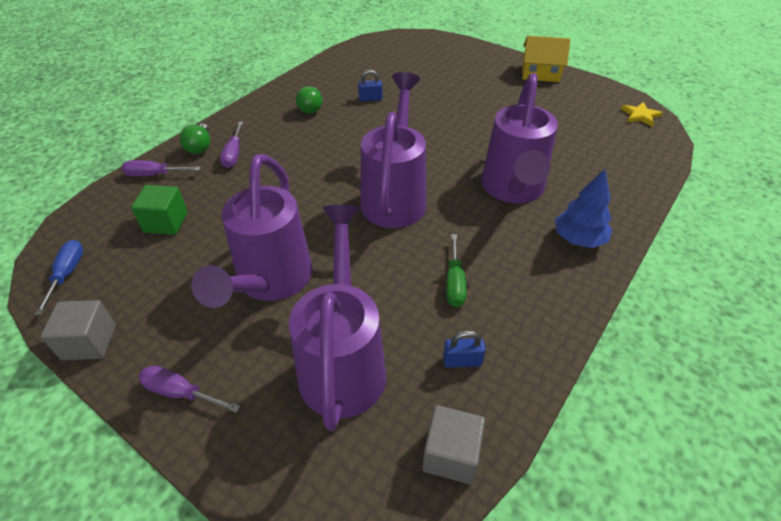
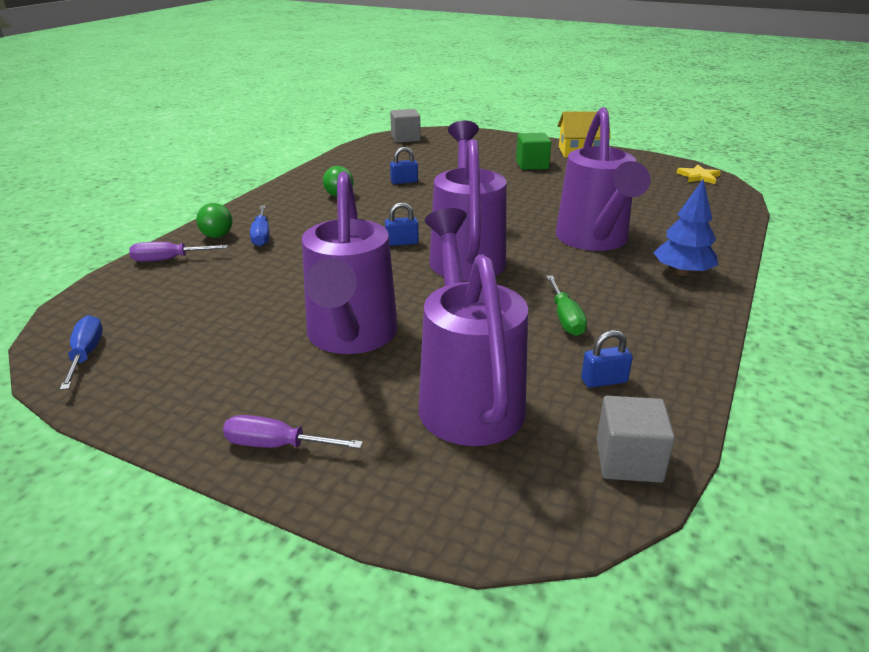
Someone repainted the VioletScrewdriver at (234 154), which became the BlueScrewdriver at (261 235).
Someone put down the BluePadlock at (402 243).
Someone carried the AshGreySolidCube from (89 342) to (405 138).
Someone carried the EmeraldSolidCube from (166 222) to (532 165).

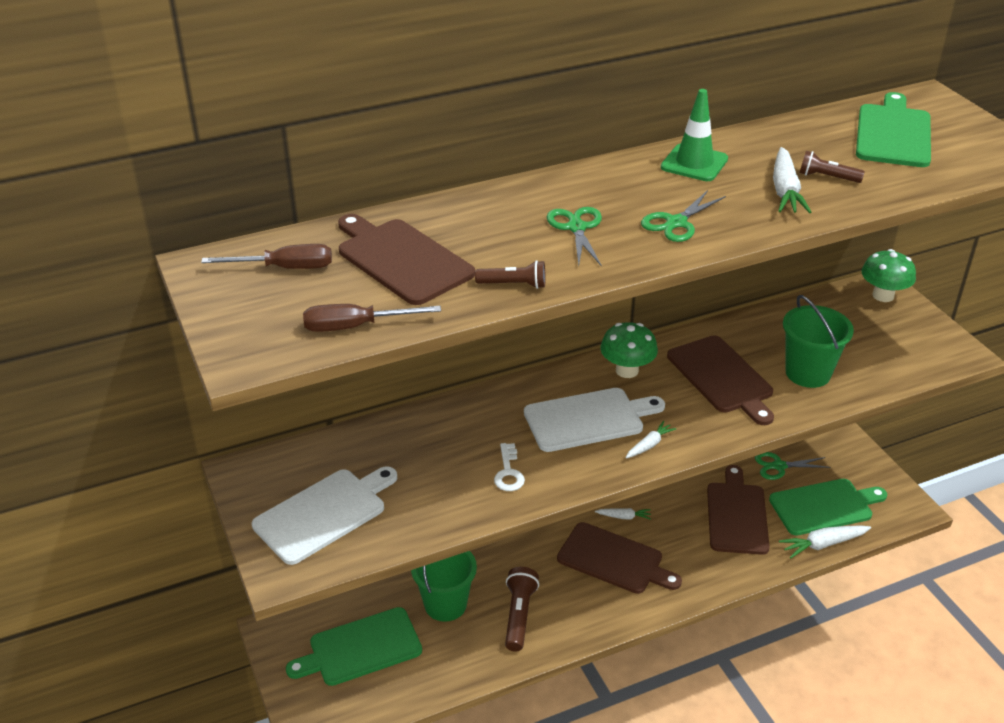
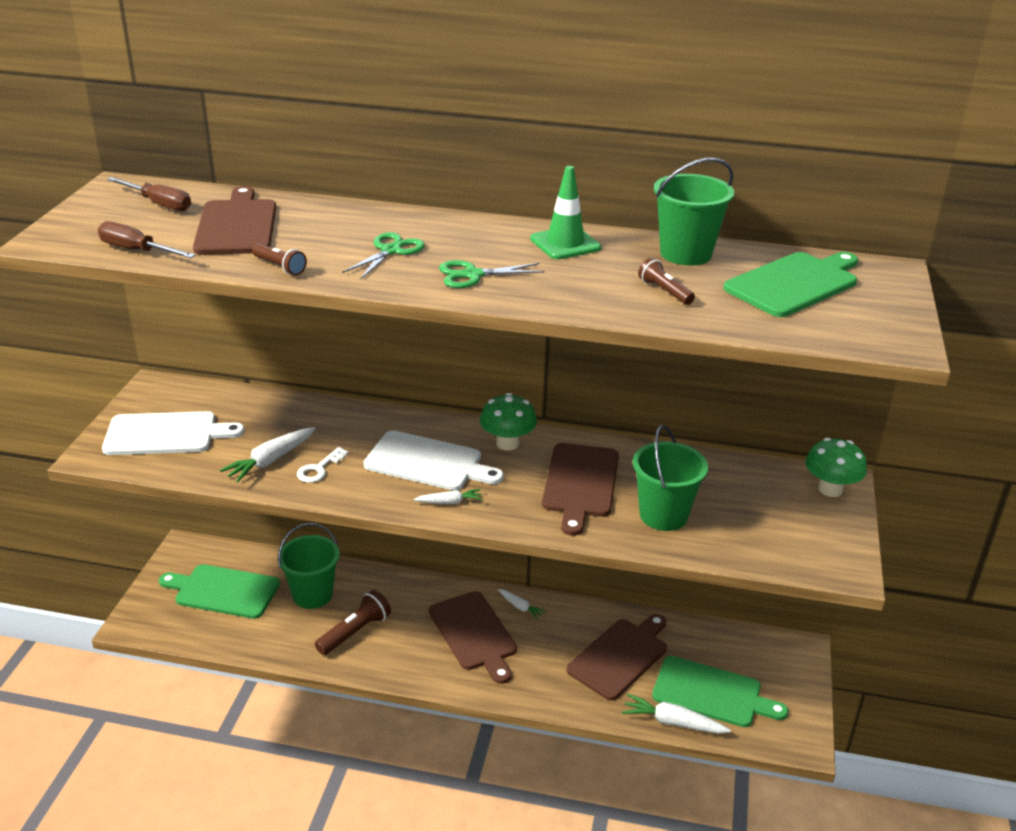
Someone carried the SnowWhiteCarrot from (785 190) to (270 460).
Someone put down the EmeraldPail at (685 253).
Someone took away the EmeraldPairOfScissors at (779 466).

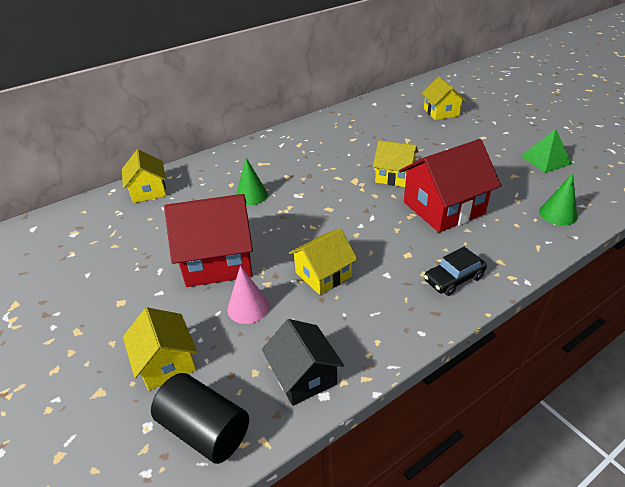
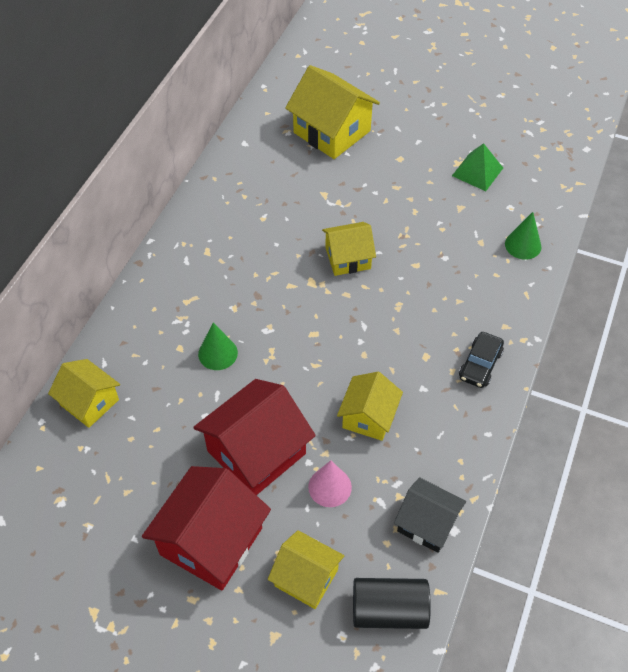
Someone carried the RedToyHouse from (443 208) to (211 541).
Someone scaled the GoldenToyHouse at (441 112) by 1.63.

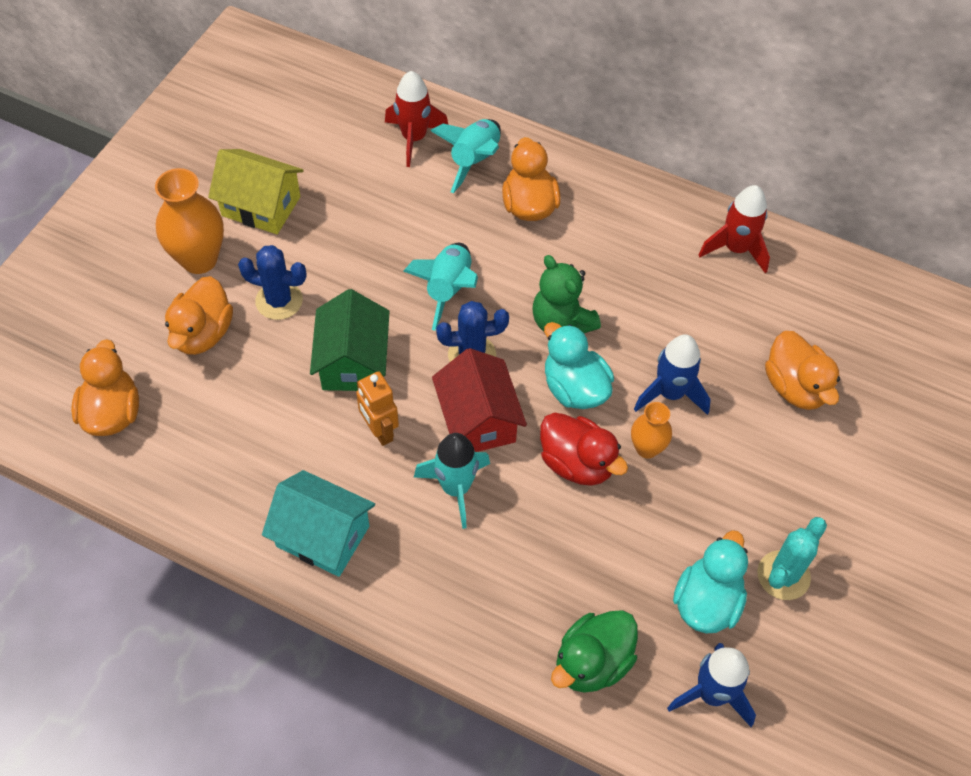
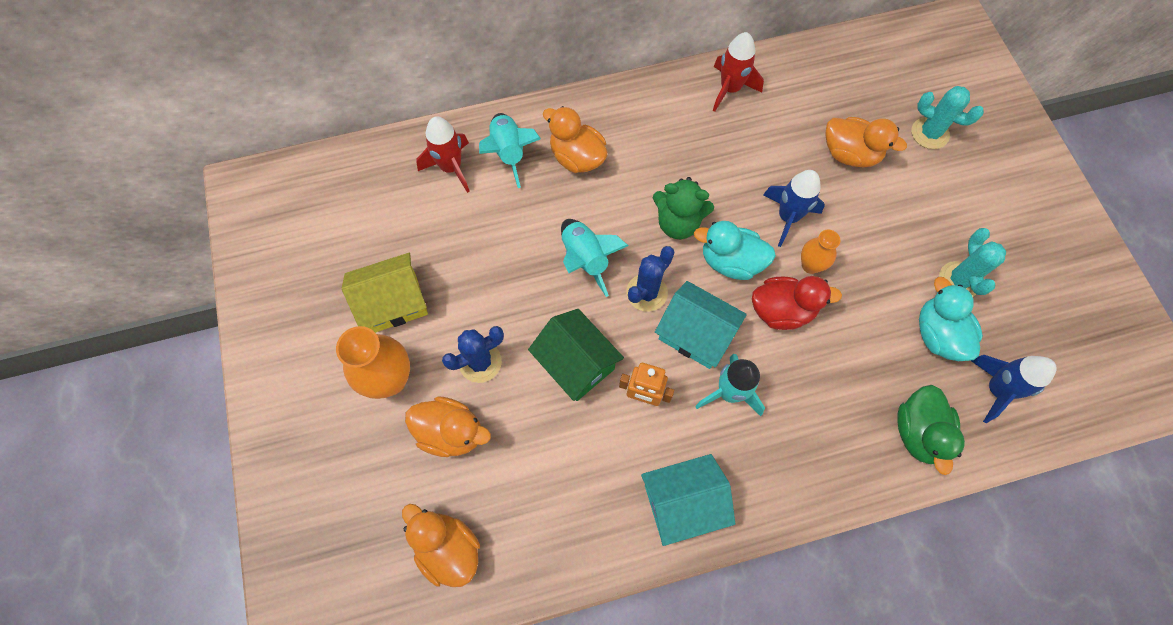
Someone rotated the OrangeColouredRubberDuck at (203 333) by 45 degrees counterclockwise.
Someone repainted the RedToyHouse at (478 420), which became the TurquoiseToyHouse at (695 334).
Someone put down the TurquoiseCactus at (929 133).

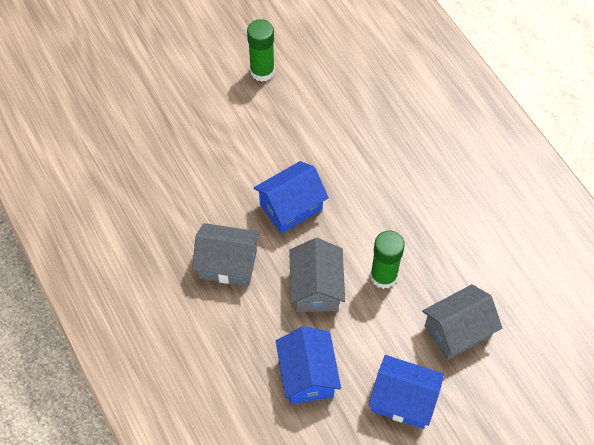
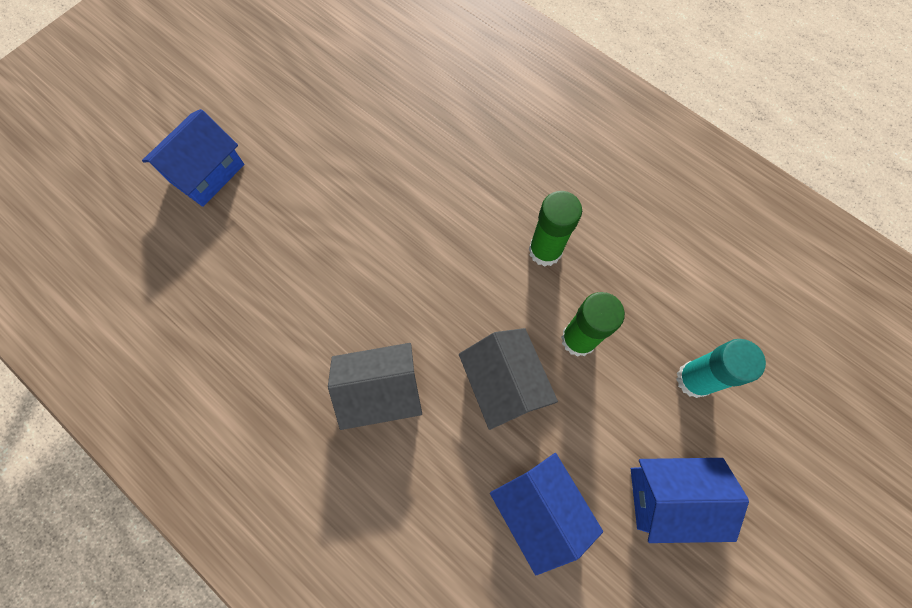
Someone carried the BlueToyHouse from (291 207) to (207 173).
Someone carried the EmeraldGlue from (262 71) to (545 251).
Someone swapped the AshGreyToyHouse at (457 331) for the TurquoiseGlue at (694 379).

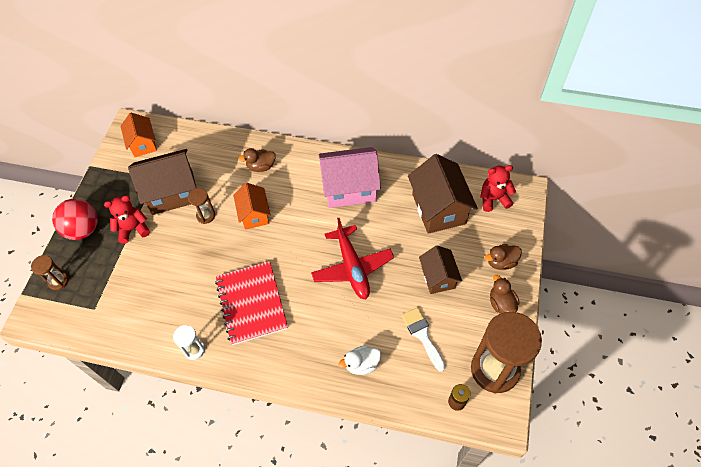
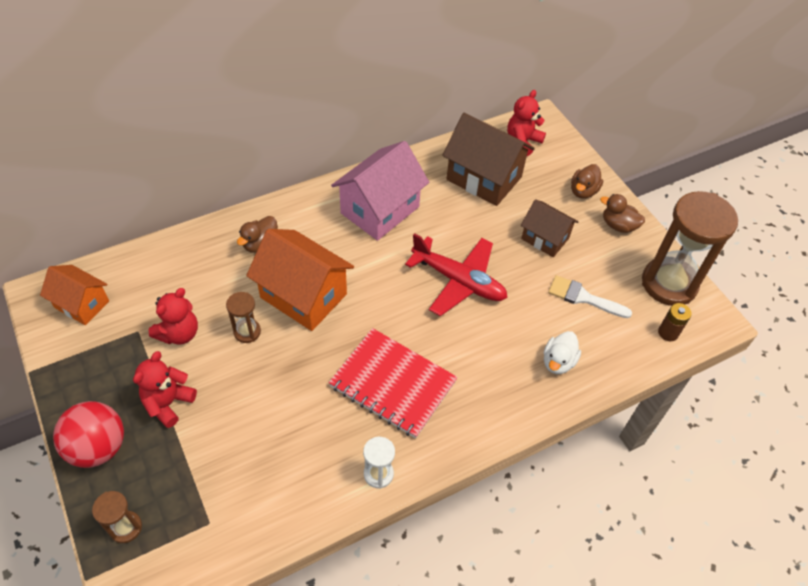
Someone swapped the BrownToyHouse at (172 193) for the RedStuffedBear at (179 333).
Someone scaled the OrangeColouredToyHouse at (254 214) by 1.66.

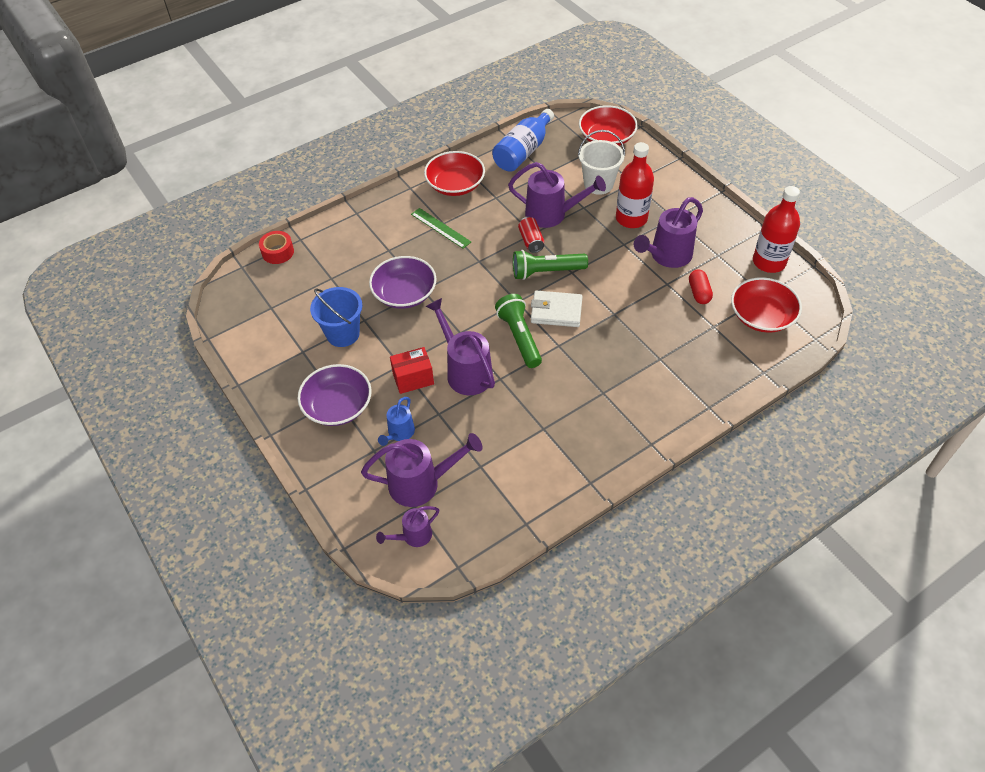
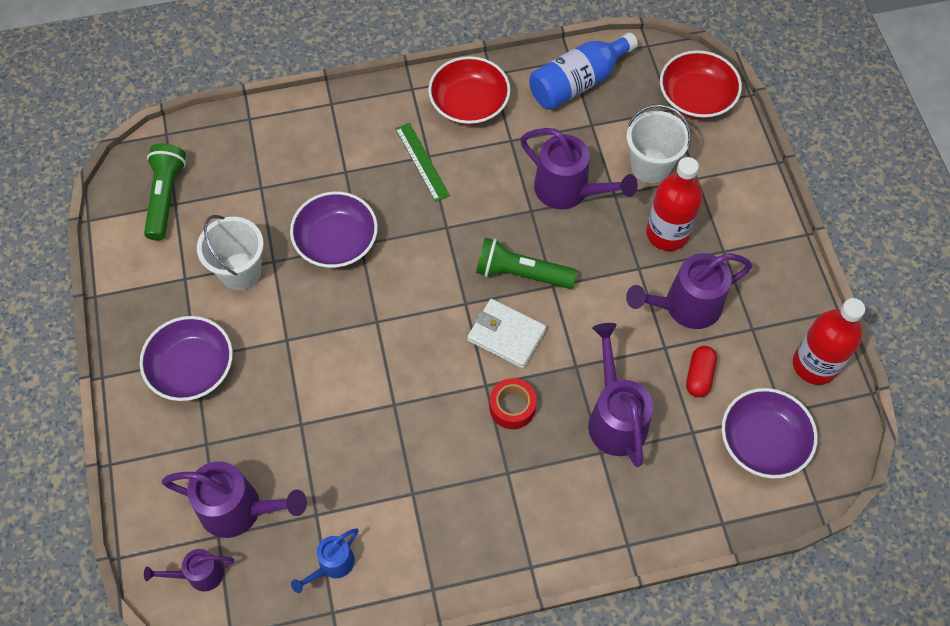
Someone carried the EmeraldTorch from (519 337) to (165 197).
Someone repainted the BluePail at (343 334), which became the SnowWhitePail at (240 271).
Someone carried the BlueSprinklingCan from (399 433) to (332 565).
Someone carried the RedRollOfTape from (278 252) to (512 407).
Someone carried the VioletSprinklingCan from (465 371) to (615 417).
Someone repainted the RedServingBowl at (762 316), which became the VioletServingBowl at (763 441).
Someone took away the RedParcel at (413 379).
Someone took away the RedSodaCan at (531 241).

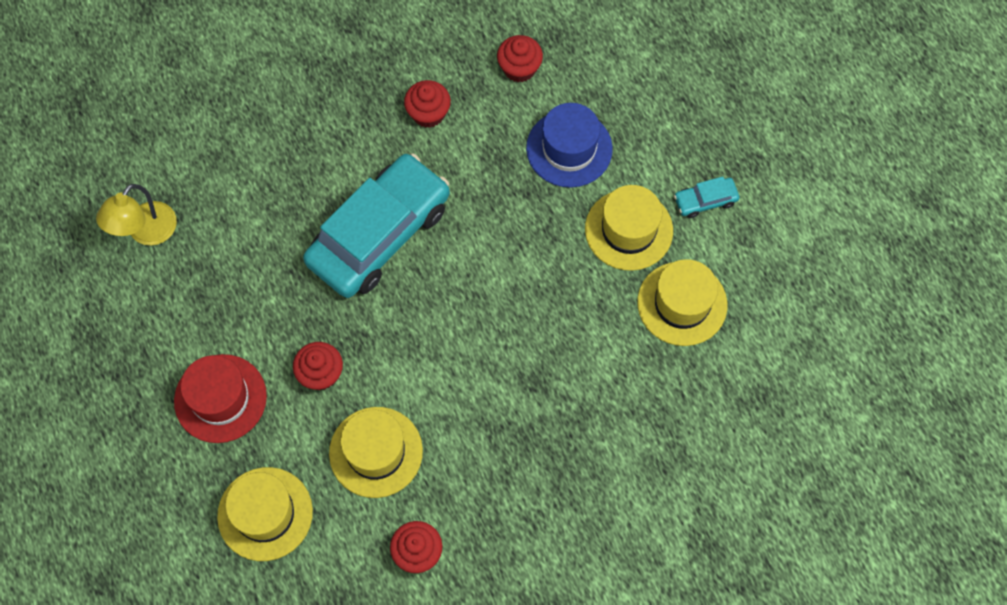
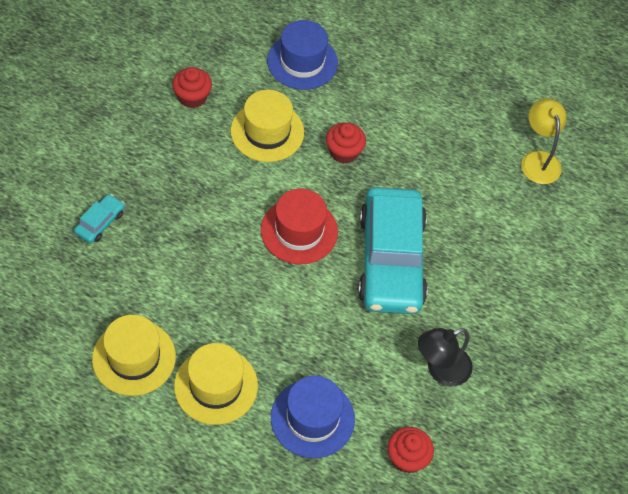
Someone carried the TurquoiseCar from (705 200) to (100 222).
Someone carried the RedHat from (220 398) to (299 231).
Someone repainted the GoldenHat at (265 514), which became the BlueHat at (302 61).
Someone swapped the RedFairyCake at (428 113) for the EbonyReadingLamp at (440 370).

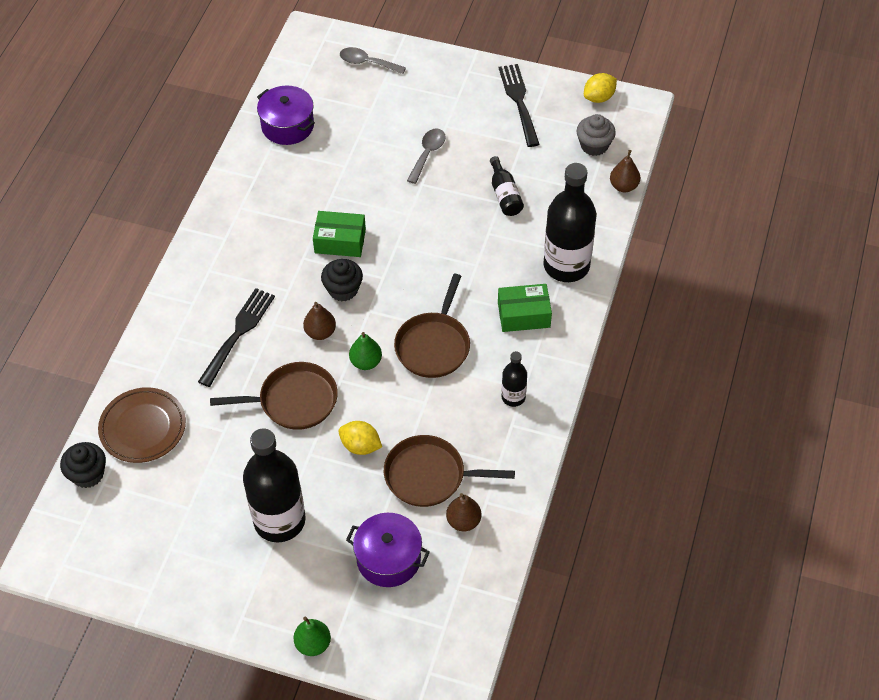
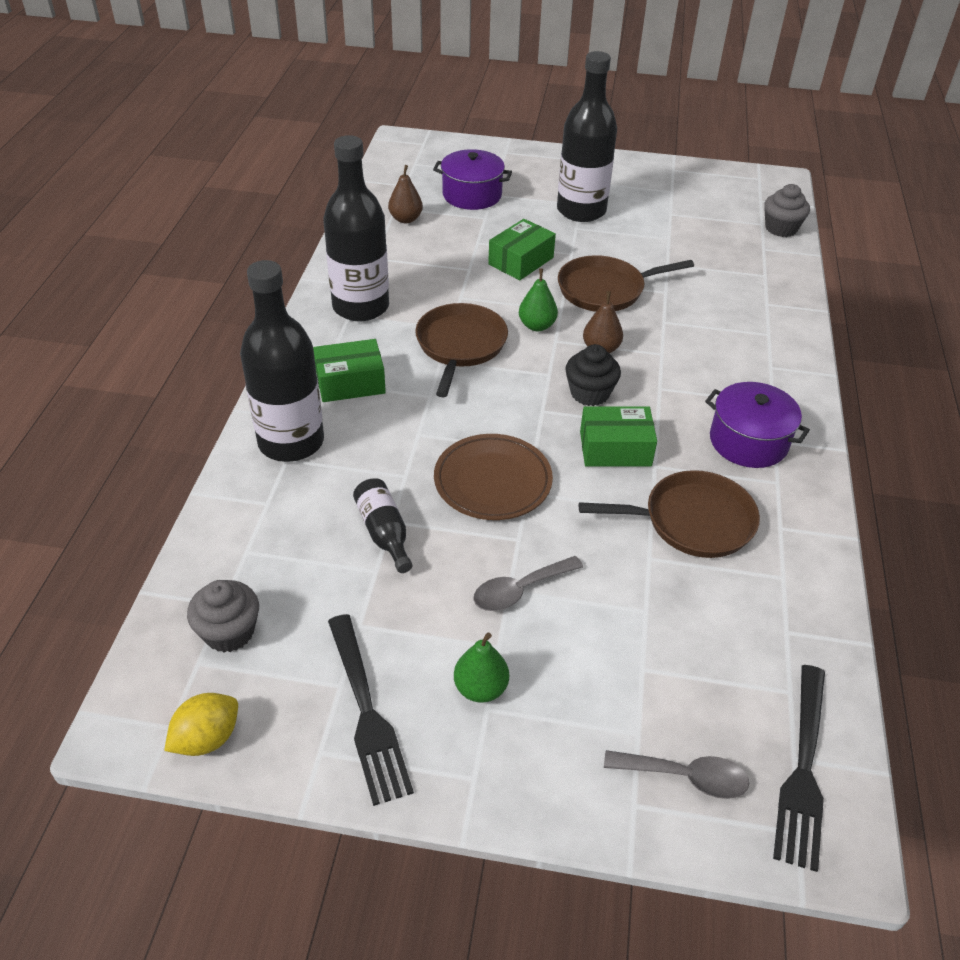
Someone scaled the EbonyFlask at (513 397) by 2.04.
Someone carried the BrownFlatDish from (143 428) to (492 481).
Someone carried the EmeraldPear from (313 644) to (480 688).
Someone rotated the AshGreyTeaspoon at (427 154) by 45 degrees clockwise.
Someone swapped the GoldenCitrusFruit at (360 446) for the EmeraldParcel at (521 261).
Someone carried the BrownFryingPan from (429 476) to (692 521).
Someone carried the VioletStockpot from (287 126) to (748 441).
Someone repainted the EbonyFairyCake at (88 474), which became the AshGreyFairyCake at (781 228).
Someone carried the EbonyDinnerFork from (238 334) to (803 768).
Someone took away the BrownPear at (623 186).

